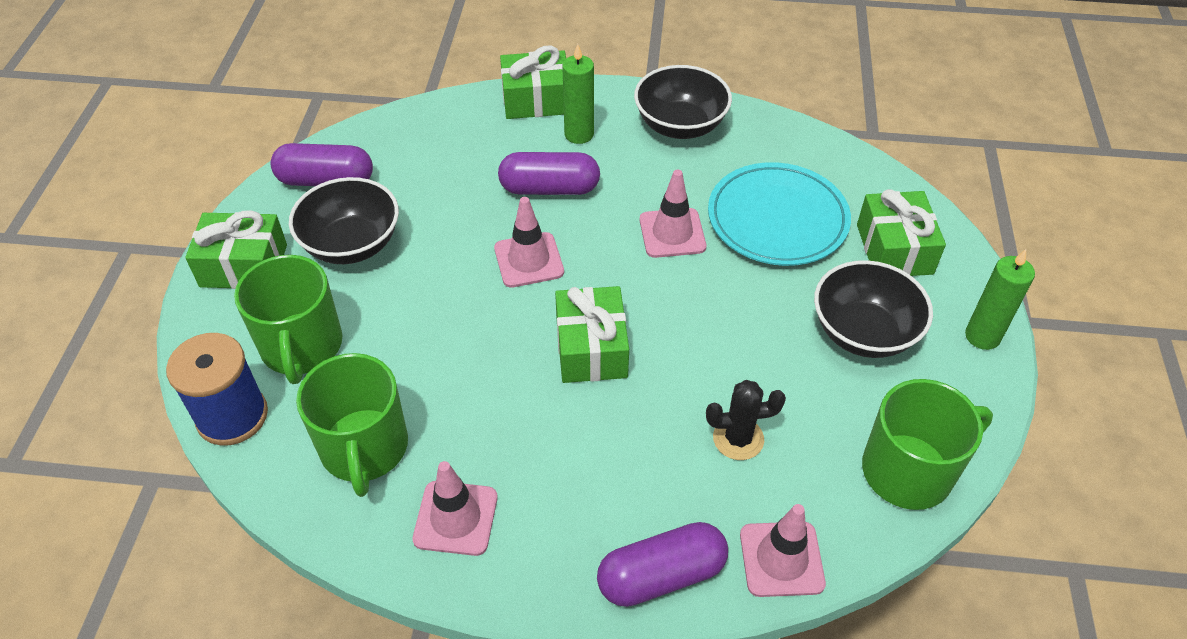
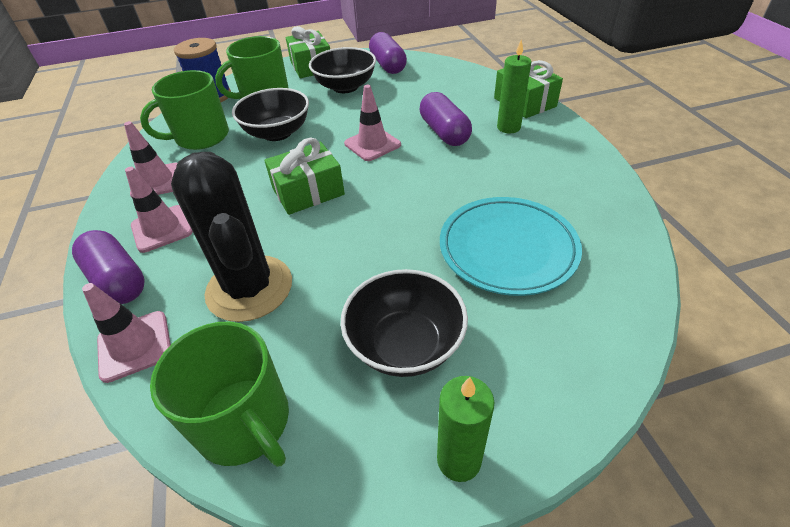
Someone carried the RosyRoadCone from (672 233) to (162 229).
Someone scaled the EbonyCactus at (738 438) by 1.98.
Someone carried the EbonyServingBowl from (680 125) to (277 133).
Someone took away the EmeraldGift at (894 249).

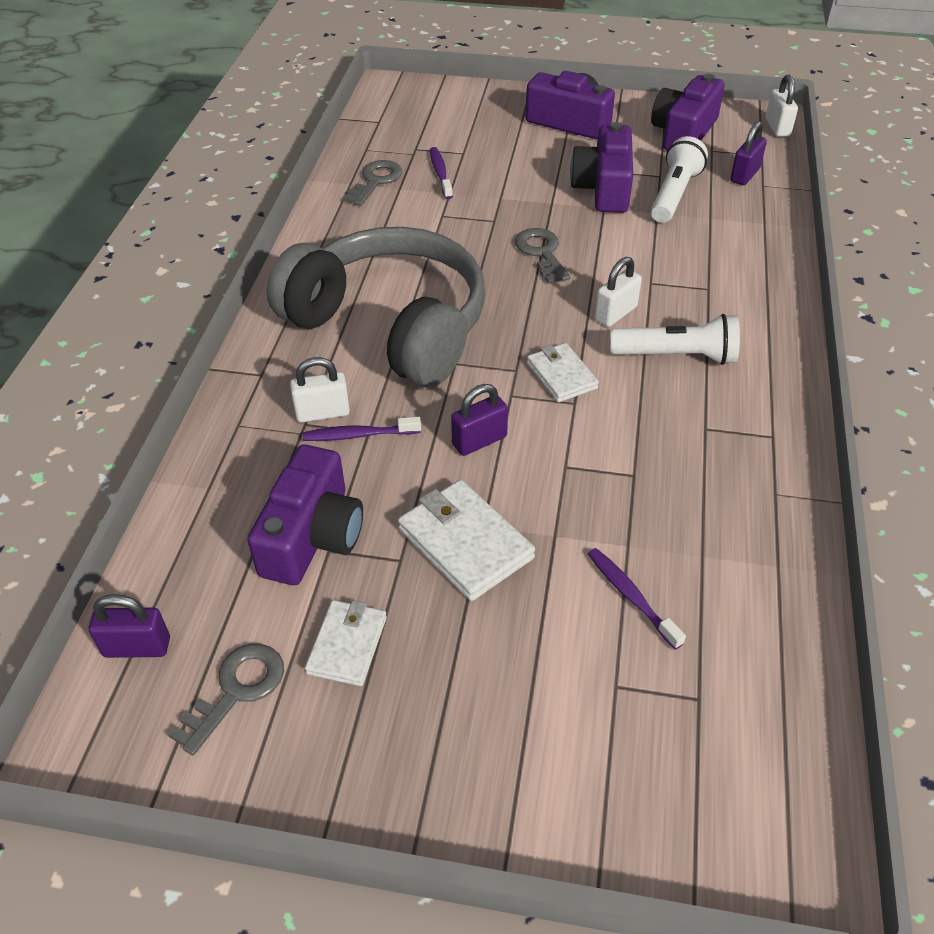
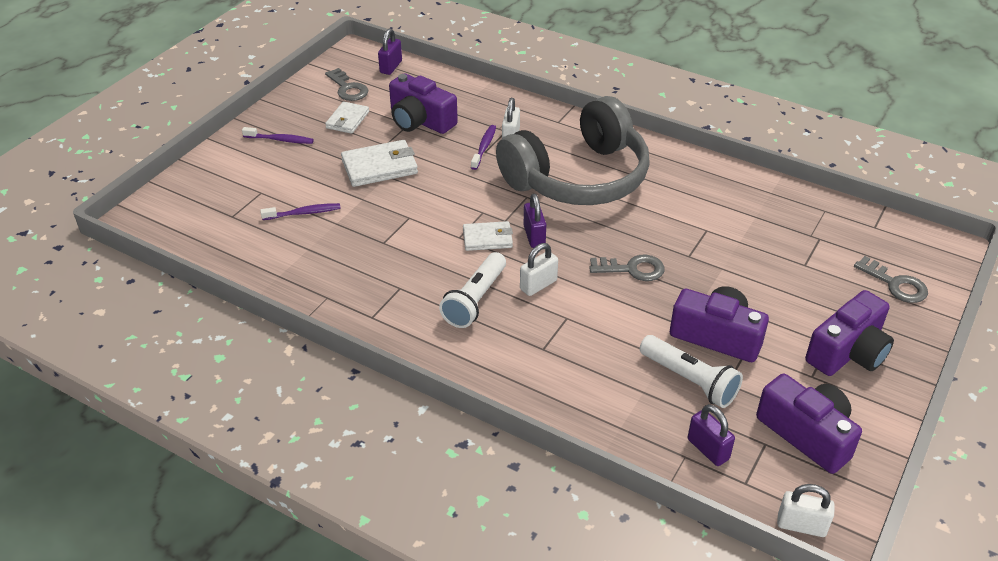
Someone carried the VioletToothBrush from (440 173) to (280 140).
Someone rotated the SnowWhiteWallet at (347 645) by 75 degrees clockwise.
Someone rotated the SnowWhitePadlock at (615 313) by 75 degrees clockwise.
Someone carried the VioletPadlock from (479 441) to (534 236).
Someone carried the AshGreyDoorKey from (375 181) to (895 284).

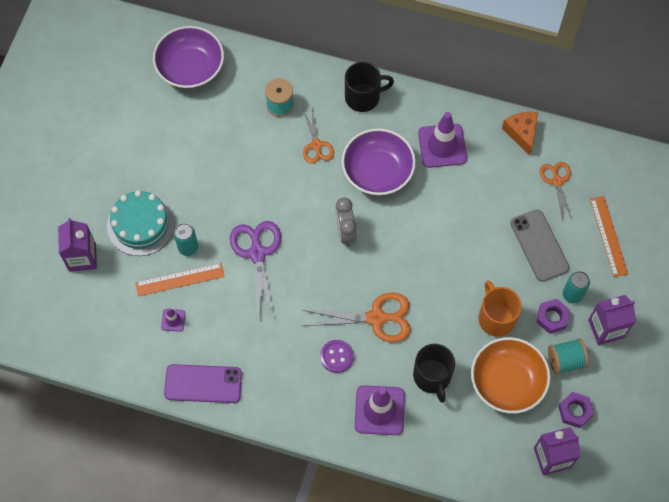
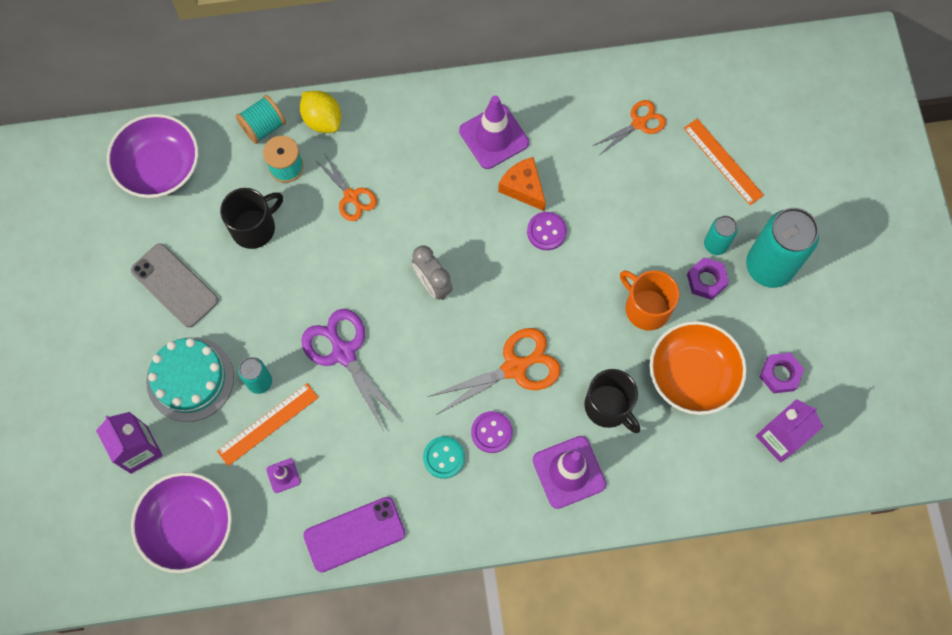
Someone carried the AshGreySmartphone from (539 245) to (174 285).
Someone carried the VioletServingBowl from (377 171) to (188 526).
Someone carried the EbonyMug from (363 97) to (254 227).
Someone carried the TurquoiseBobbin from (565 360) to (263 127).
Someone put down the GoldenCitrusFruit at (322 120).
Someone put down the TurquoiseShirtButton at (444 457).
Someone carried the OrangeColouredCheese from (521 133) to (523 187).
Someone put down the VioletShirtButton at (546 231).
Someone rotated the OrangeColouredPairOfScissors at (557 181) by 90 degrees clockwise.
Someone swapped the VioletCarton at (606 328) for the TurquoiseSodaCan at (769 267).

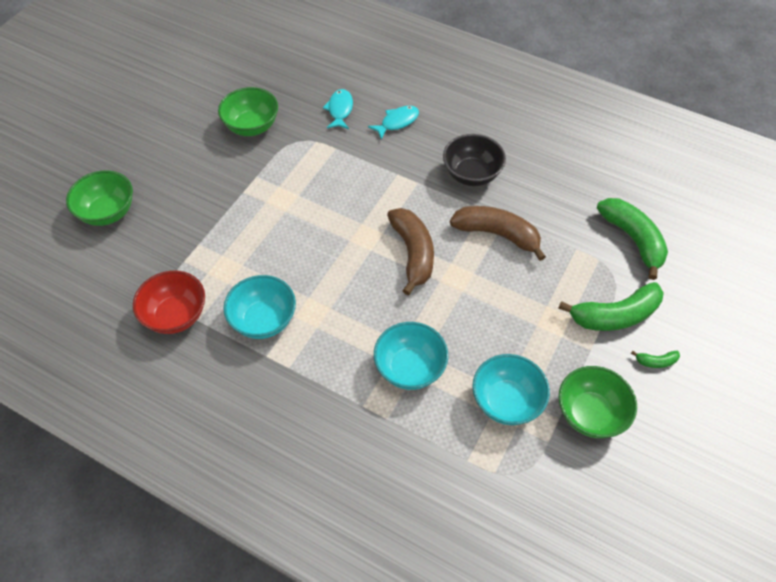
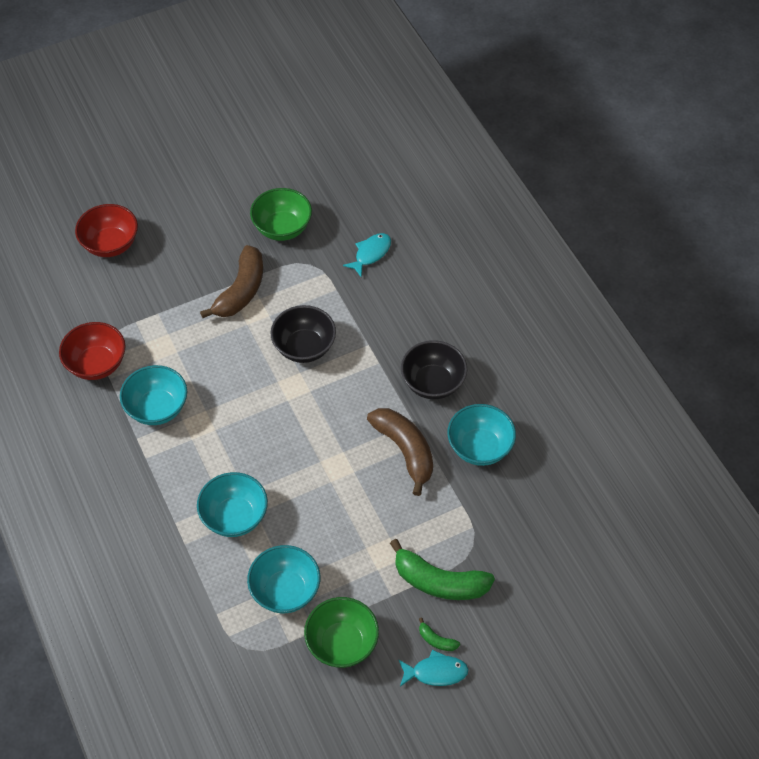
Someone repainted the EmeraldServingBowl at (108 212), which became the RedServingBowl at (110 244).
Someone carried the BrownToyBanana from (413 253) to (241 291).
Someone put down the EbonyServingBowl at (304 347).
Someone carried the TurquoiseFish from (397 122) to (436 672).
Someone put down the TurquoiseServingBowl at (479 447).
Someone took away the EmeraldToyBanana at (633 239).

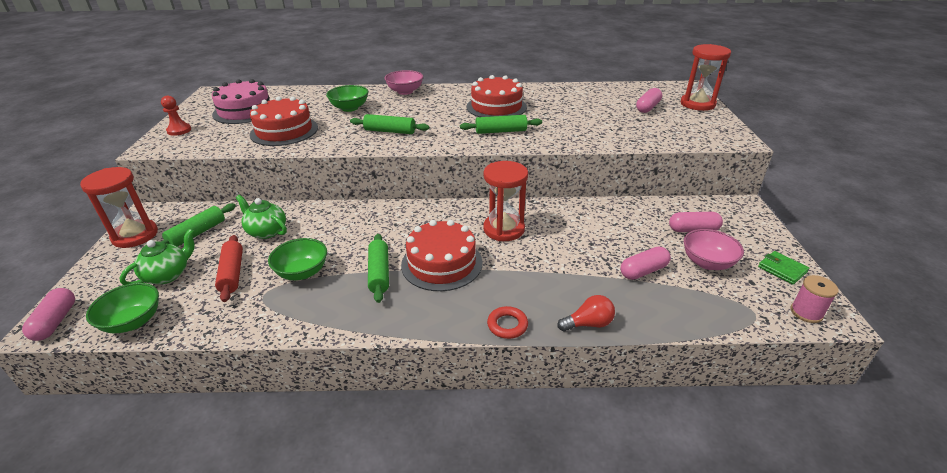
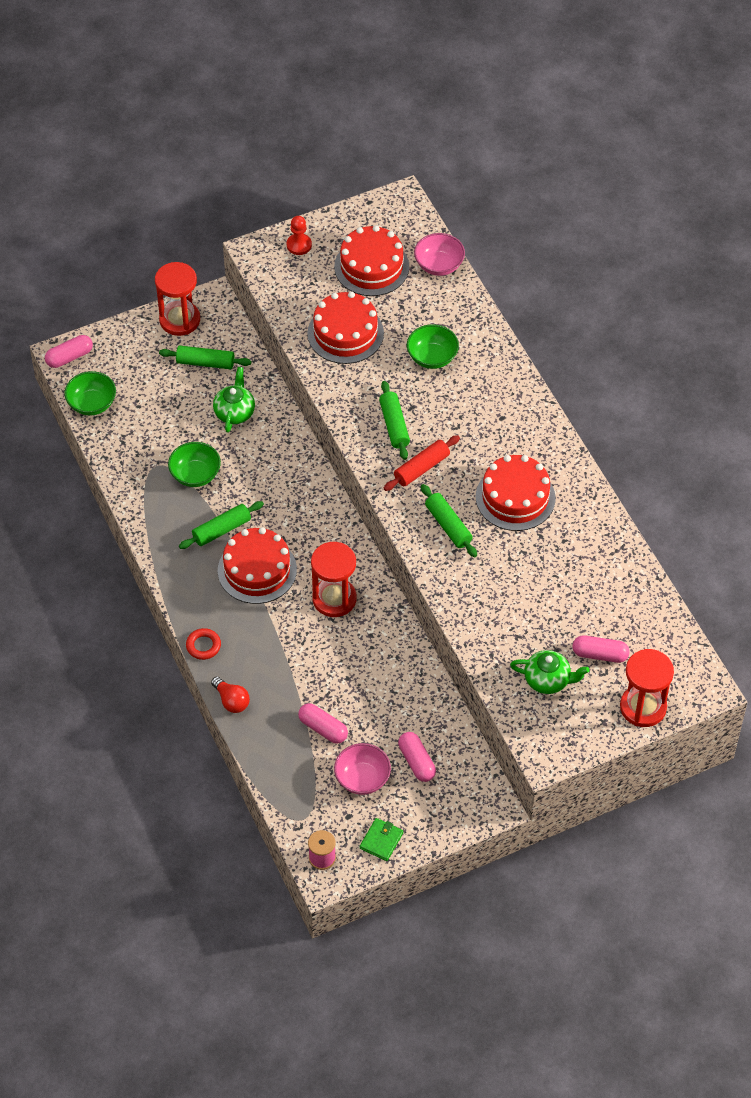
Someone repainted the RosyCake at (245 111), which became the RedCake at (371 267).
Someone carried the RedPastryRoller from (232 273) to (421 468).
Someone carried the RosyServingBowl from (405 91) to (439 265).
Someone carried the EmeraldTeaPot from (168 275) to (548 680).

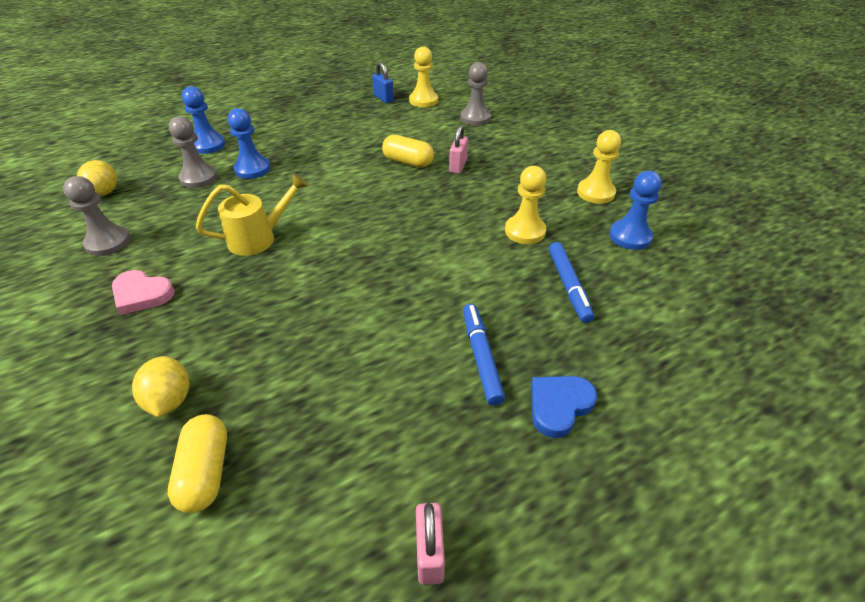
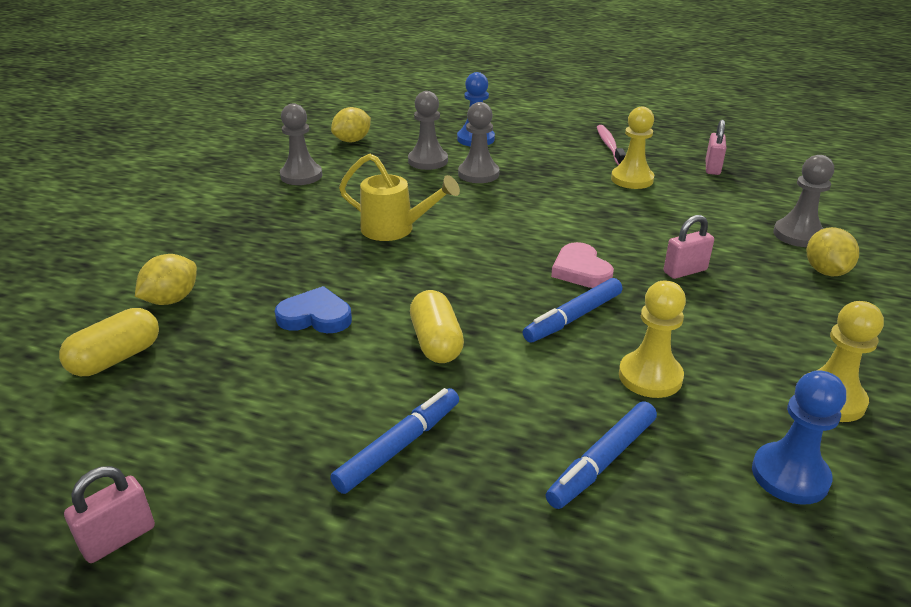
Someone carried the BlueHeartShape from (559 406) to (315 316).
Someone carried the GoldenCapsule from (408 162) to (436 342).
Someone repainted the BluePawn at (252 169), which became the AshGreyPawn at (478 174).
Someone put down the BlueMarker at (573 318).
Someone carried the RosyHeartShape from (142 294) to (581 270).
Someone put down the RosyToothBrush at (609 146).
Someone carried the GoldenPawn from (423 101) to (632 179).
Someone repainted the BluePadlock at (383 98), which became the RosyPadlock at (712 168).
Someone put down the GoldenCitrusFruit at (825 271).

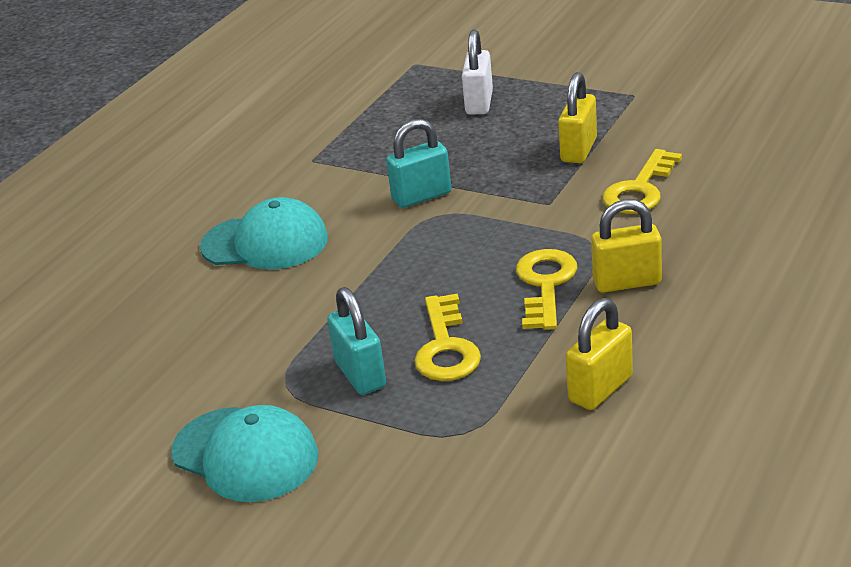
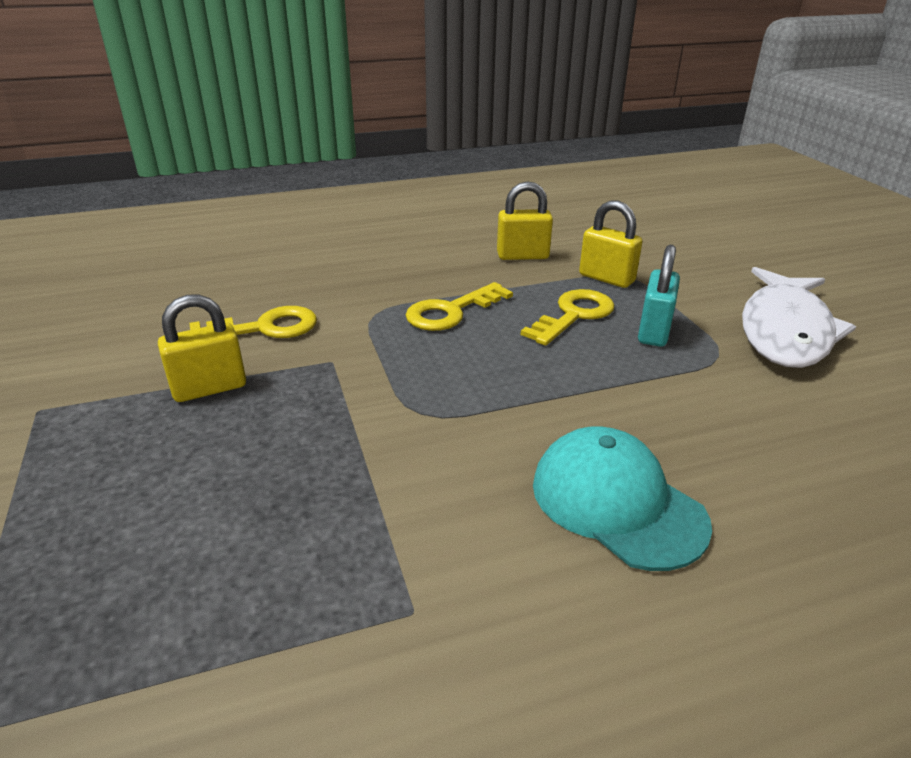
Someone carried the GoldenPadlock from (627 282) to (606 278).
Someone swapped the TurquoiseBaseballCap at (245 454) for the SnowWhiteFish at (785 331).
Someone took away the TurquoisePadlock at (421 196).
Someone took away the SnowWhitePadlock at (479 103).

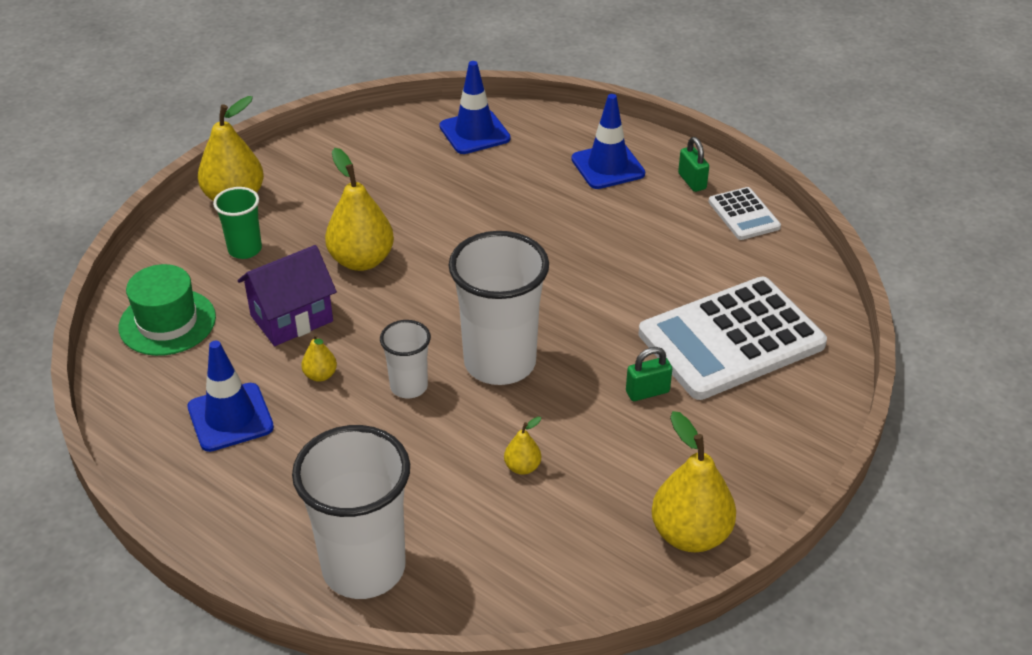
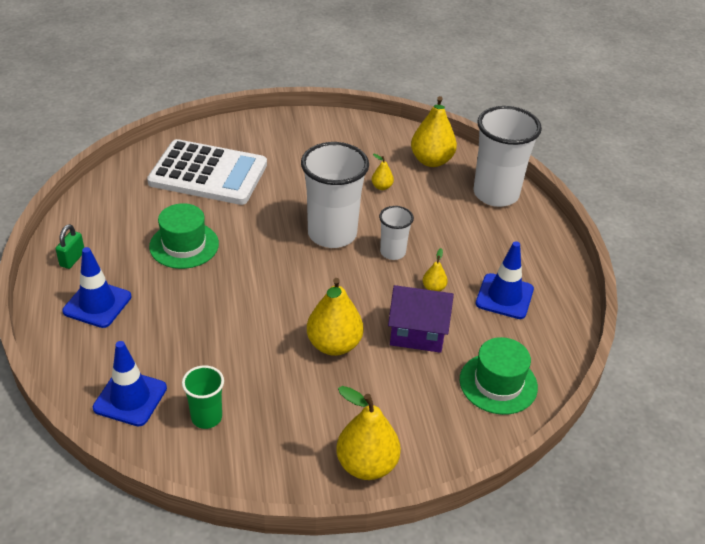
Someone put down the EmeraldHat at (184 245).
Someone carried the EmeraldBeaker from (245 249) to (206 417).
Someone carried the GoldenPear from (690 534) to (431 161).
Someone took away the EmeraldPadlock at (647 392).
Someone took away the SnowWhiteCalculator at (743 214).

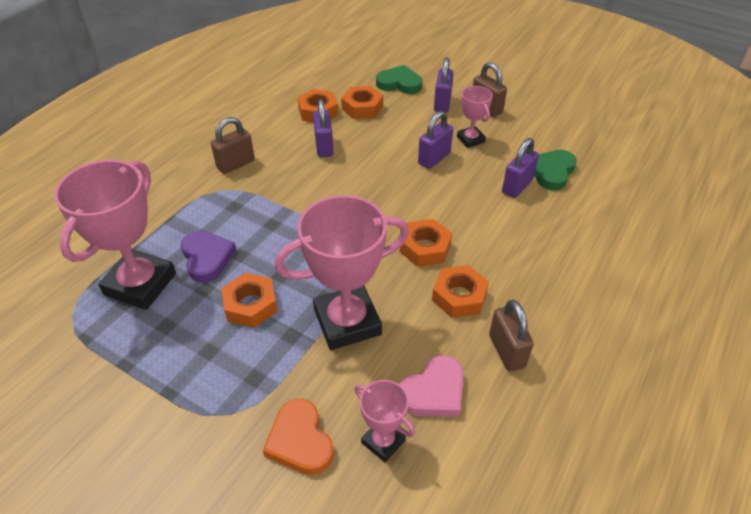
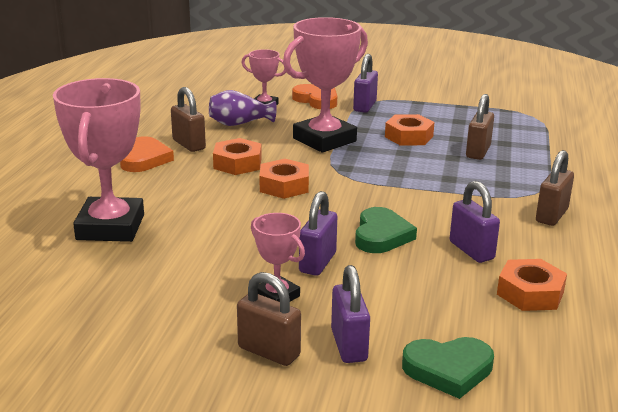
Someone carried the RosyPrizeCup from (140 284) to (110 227).
Someone put down the OrangeColouredHeartShape at (144 159).
Someone swapped the RosyHeartShape at (434 391) for the VioletFlowerVase at (239 123).
Someone carried the VioletPadlock from (517 186) to (364 106).
Someone carried the EmeraldHeartShape from (552 172) to (381 235).
Someone swapped the VioletHeartShape at (207 258) for the BrownPadlock at (478 152).
Someone took away the OrangeColouredNut at (362 108).

